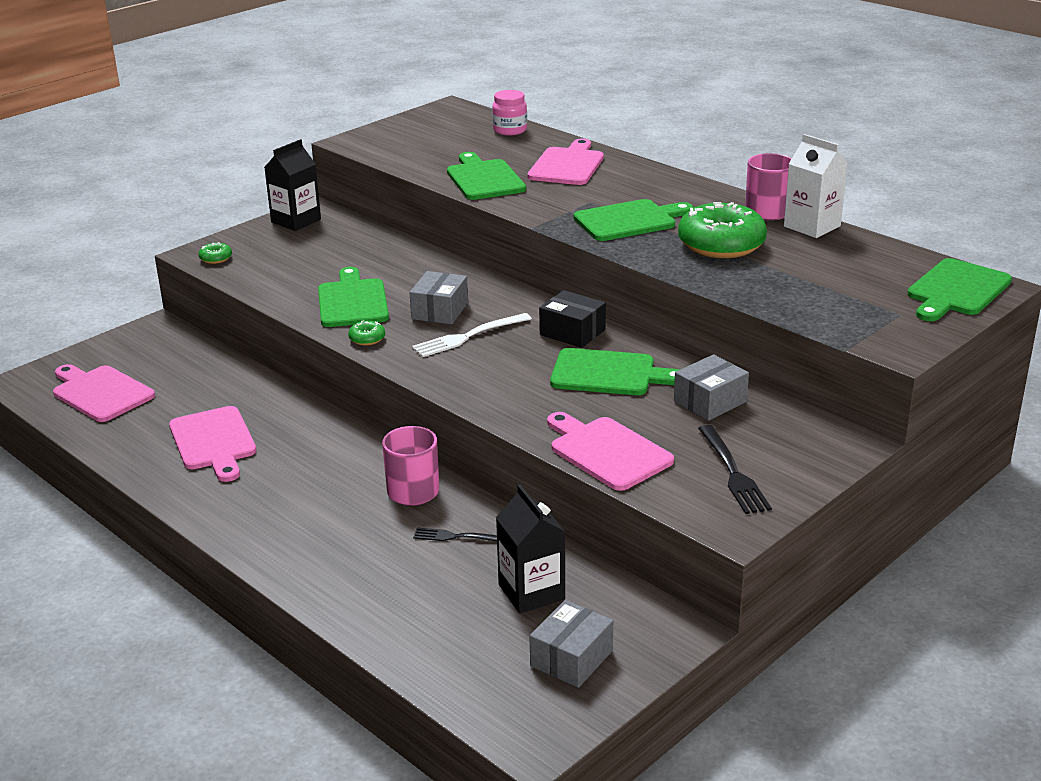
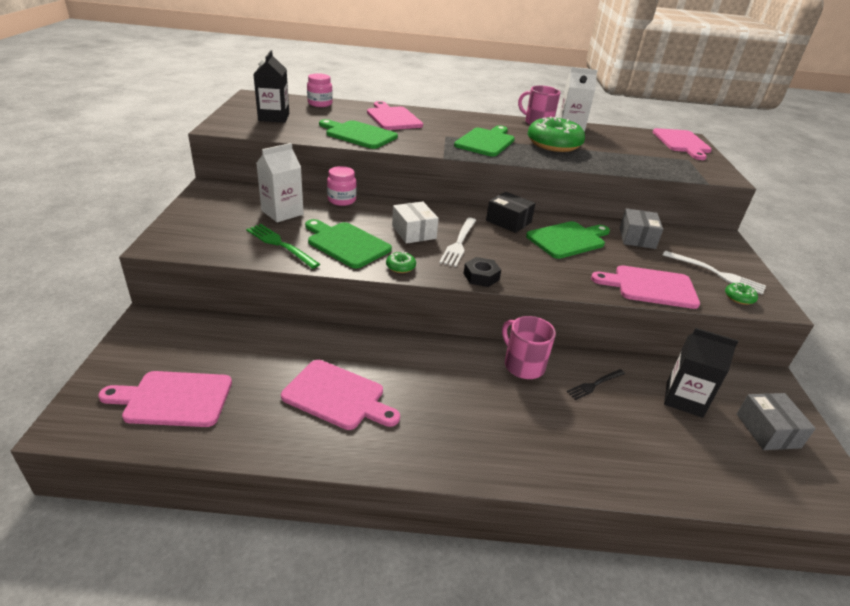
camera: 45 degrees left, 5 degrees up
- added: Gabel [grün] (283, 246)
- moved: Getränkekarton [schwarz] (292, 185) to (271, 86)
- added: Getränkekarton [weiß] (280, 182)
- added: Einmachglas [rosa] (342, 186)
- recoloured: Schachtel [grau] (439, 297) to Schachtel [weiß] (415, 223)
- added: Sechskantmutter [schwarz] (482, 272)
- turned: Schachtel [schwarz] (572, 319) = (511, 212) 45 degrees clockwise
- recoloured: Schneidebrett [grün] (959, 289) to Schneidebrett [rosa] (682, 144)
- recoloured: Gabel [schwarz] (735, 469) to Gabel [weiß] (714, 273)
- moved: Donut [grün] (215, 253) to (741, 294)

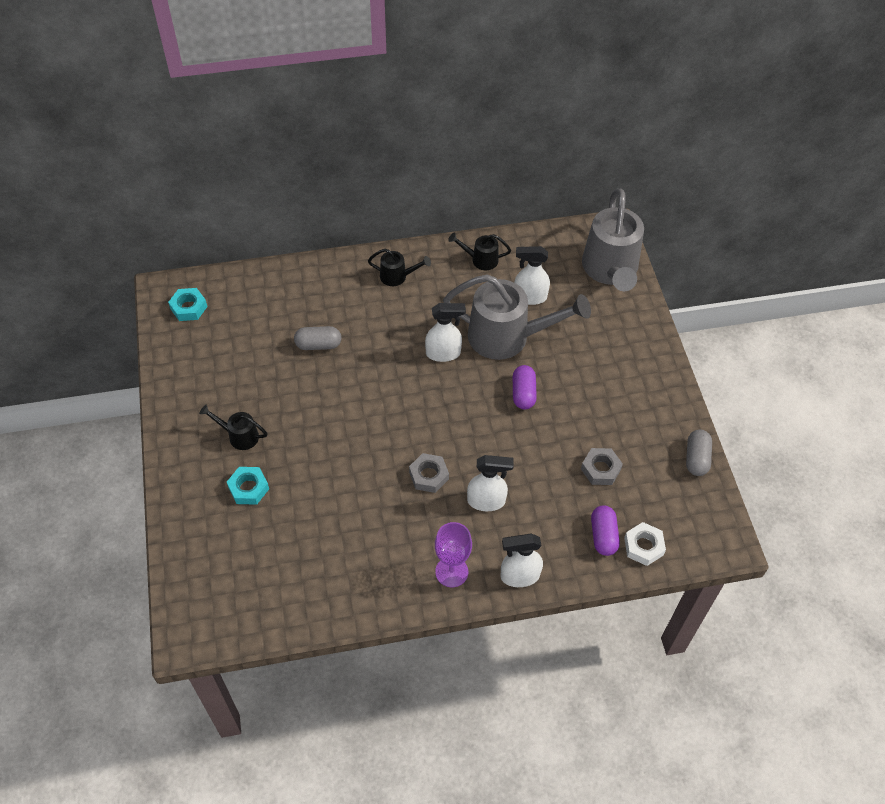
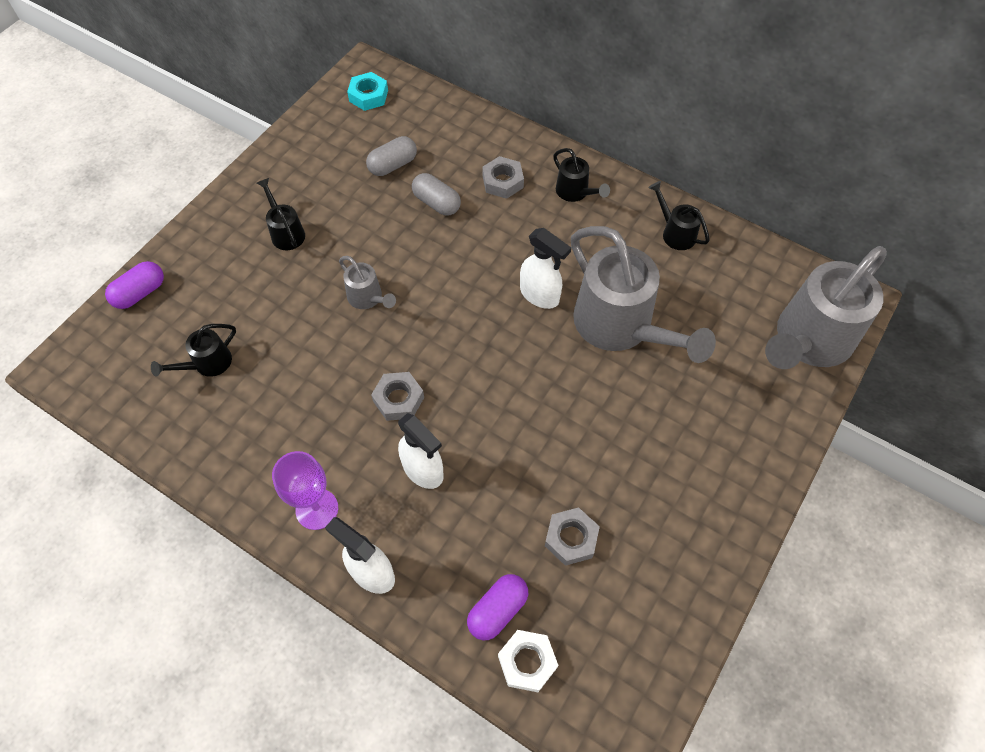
camera: 45 degrees right, 5 degrees up
- moved: Kapsel [lila] (525, 387) to (134, 285)
- added: Gießkanne [schwarz] (193, 350)
- added: Gießkanne [grau] (367, 282)
- moved: Kapsel [grau] (699, 452) to (391, 156)
- added: Sechskantmutter [grau] (503, 177)
- removed: Sechskantmutter [türkis] (248, 486)
- removed: Sprühflasche [weiß] (532, 275)

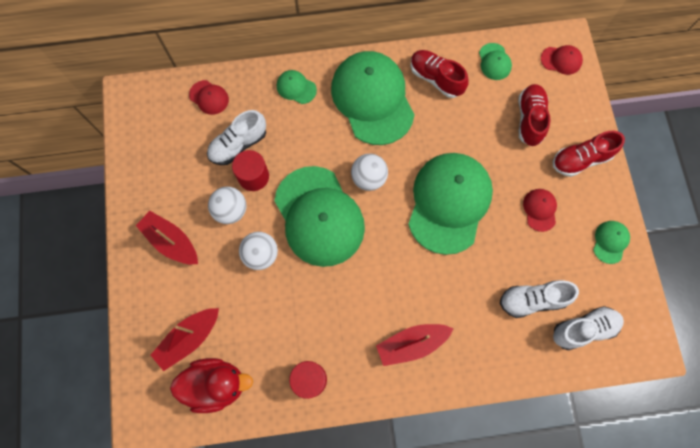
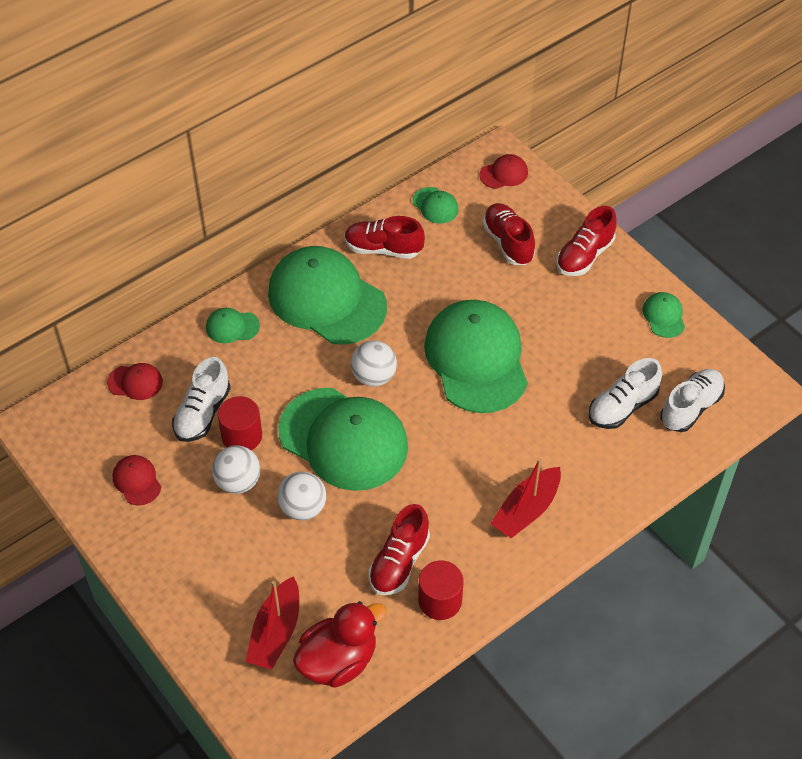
camera: 30 degrees left, 20 degrees down
- moved: Kappe [rot] (540, 210) to (137, 480)
- added: Schuh [rot] (399, 549)
- removed: Boot [rot] (167, 237)

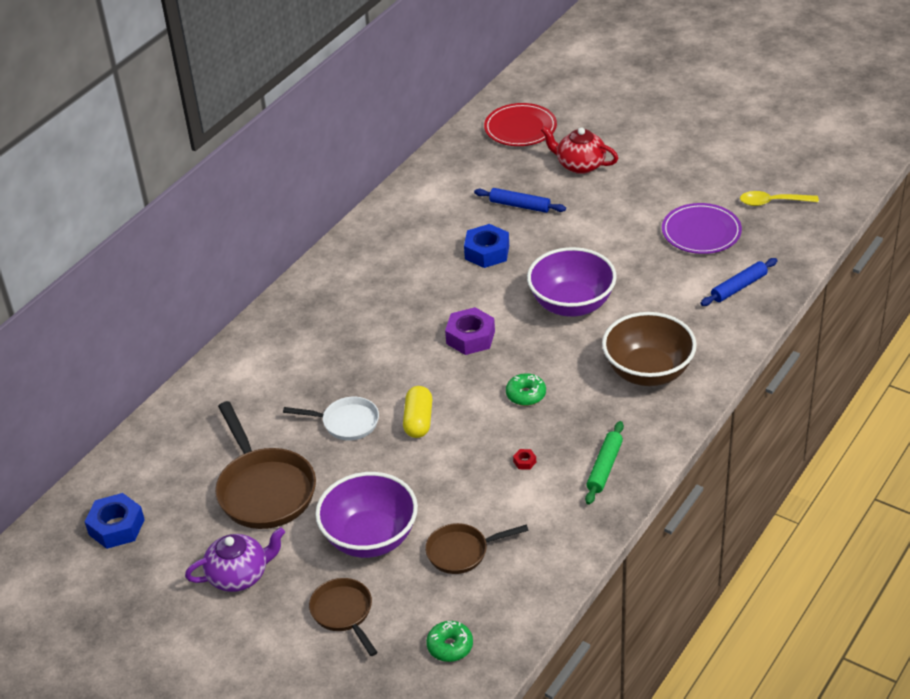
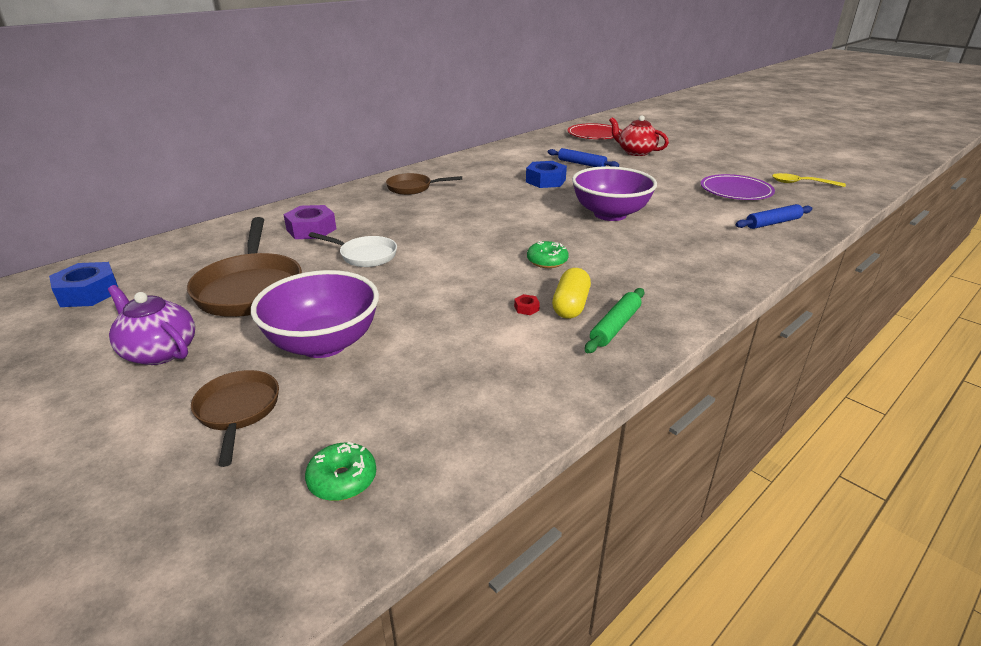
camera: 10 degrees right, 10 degrees down
- turned: Teekanne [lila] (235, 559) = (151, 325) 135 degrees counterclockwise
- moved: Sechskantmutter [lila] (470, 331) to (309, 222)
- moved: Pfanne [braun] (477, 548) to (424, 184)
- moved: Kapsel [gelb] (417, 412) to (571, 293)
- removed: Schüssel [braun] (649, 349)

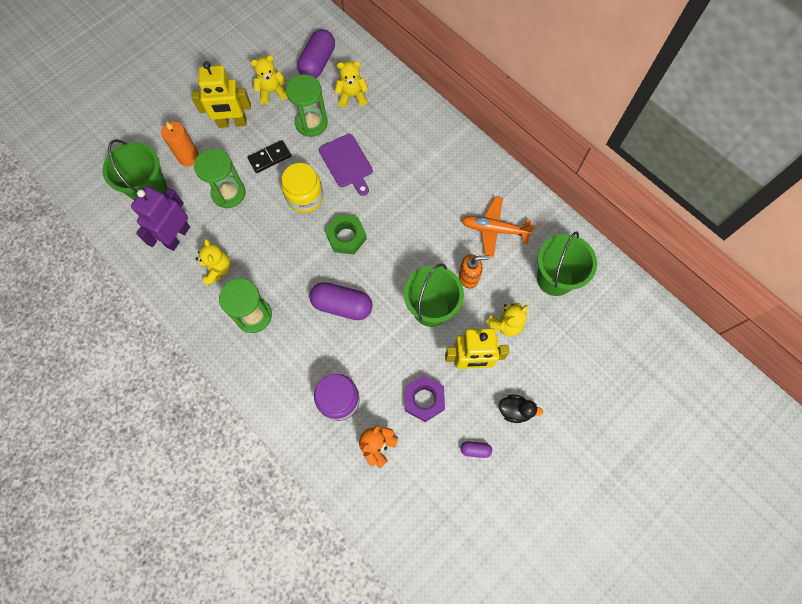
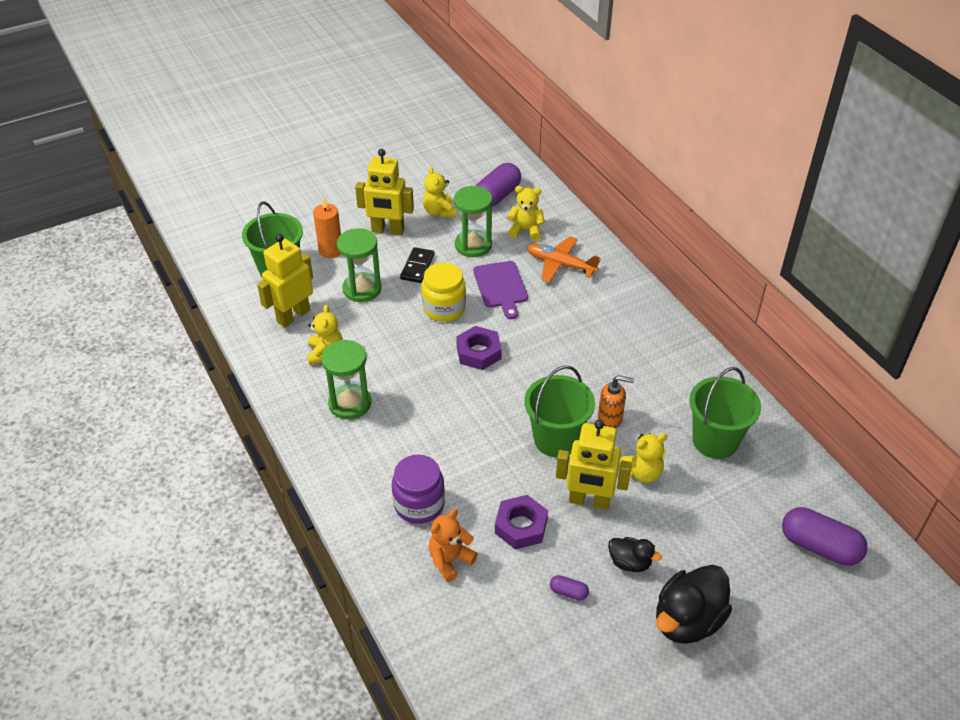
camera: 15 degrees right, 25 degrees down
- recoloured: Roboter [lila] (160, 218) to Roboter [gelb] (285, 280)
- turned: Dominostein [schwarz] (269, 156) = (417, 265) 60 degrees counterclockwise
- turned: Teddybär [gelb] (268, 80) = (439, 192) 105 degrees counterclockwise
- recoloured: Sechskantmutter [grün] (346, 234) to Sechskantmutter [lila] (479, 348)
- moved: Flugzeug [orange] (498, 227) to (564, 259)
- added: Ente [schwarz] (694, 604)
- moved: Kapsel [lila] (341, 301) to (825, 536)

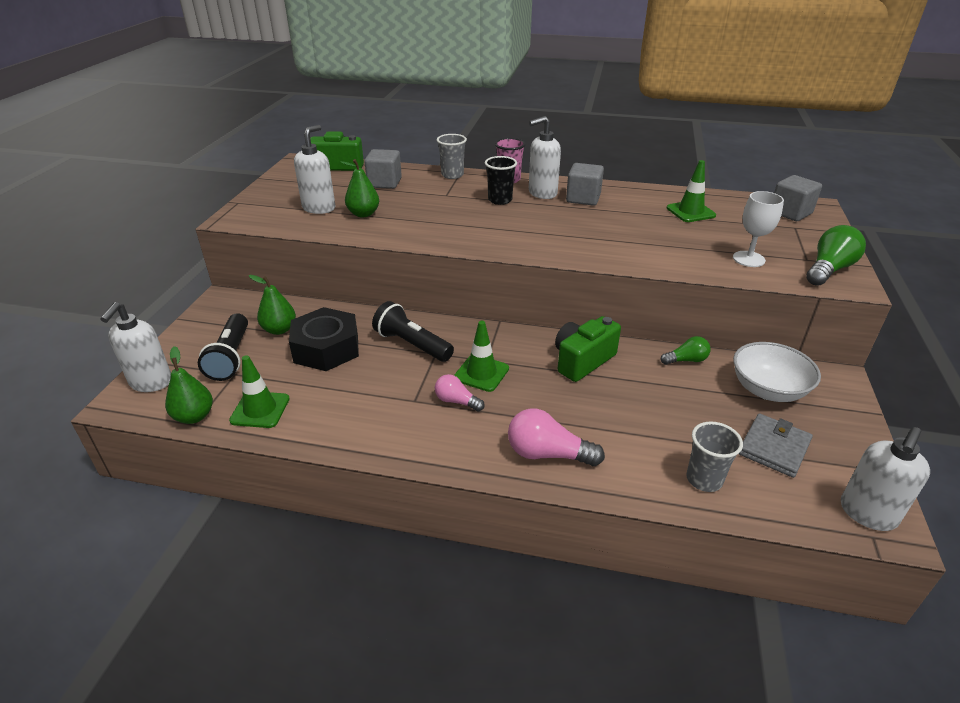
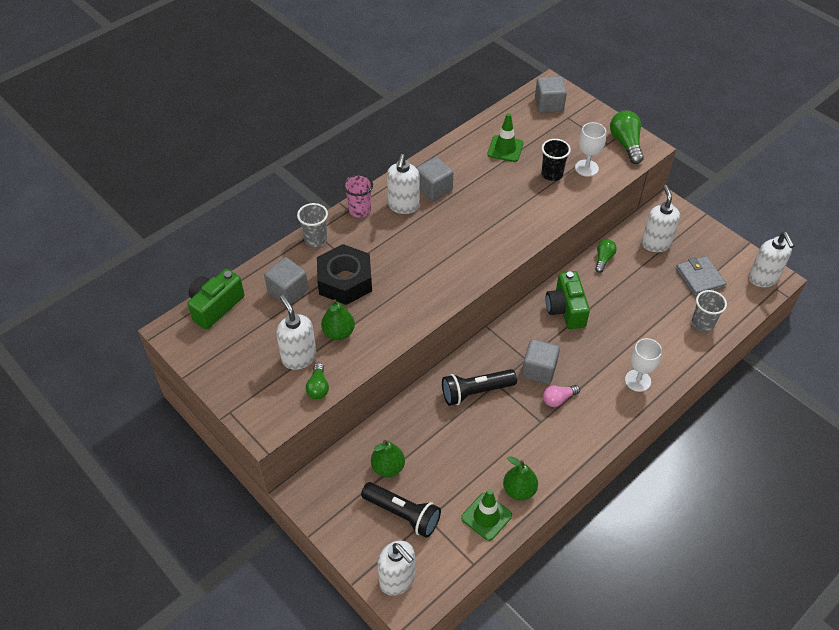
camera: 55 degrees left, 15 degrees up
- added: Glühbirne [grün] (317, 381)
- moved: Sechskantmutter [schwarz] (324, 339) to (344, 274)
- moved: Birne [grün] (189, 385) to (520, 478)
- replaced: Leitkegel [grün] (481, 356) to Kubus [grau] (541, 361)
- moved: Becher [schwarz] (501, 180) to (556, 160)
- replaced: Glühbirne [rosa] (556, 437) to Kelch [weiß] (643, 365)
- replaced: Schüssel [weiß] (777, 372) to Seifenspender [weiß] (660, 218)

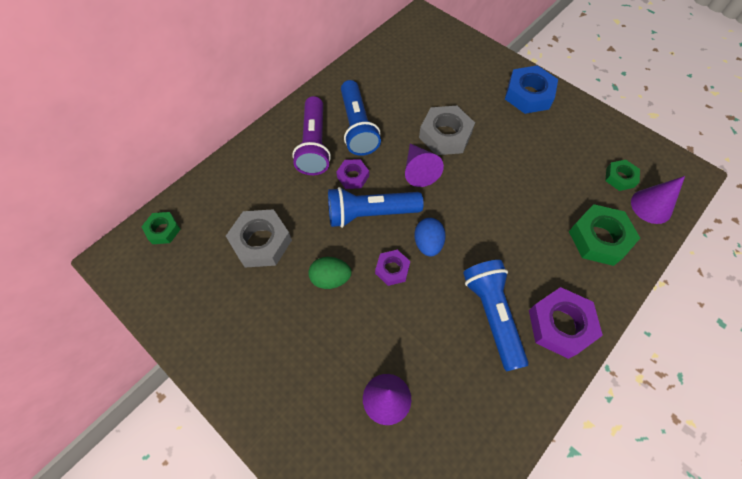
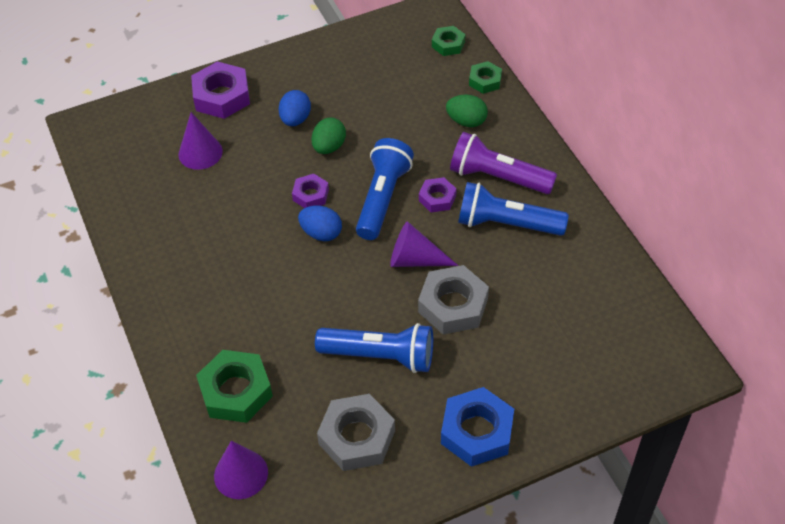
camera: 115 degrees right, 10 degrees down
- moved: Sechskantmutter [lila] (566, 323) to (220, 90)
- added: Ei [blau] (295, 108)
- moved: Taschenlampe [blau] (496, 315) to (374, 348)
- moved: Sechskantmutter [grau] (259, 238) to (356, 432)
- added: Ei [grün] (467, 110)
- moved: Sechskantmutter [grün] (622, 175) to (485, 77)

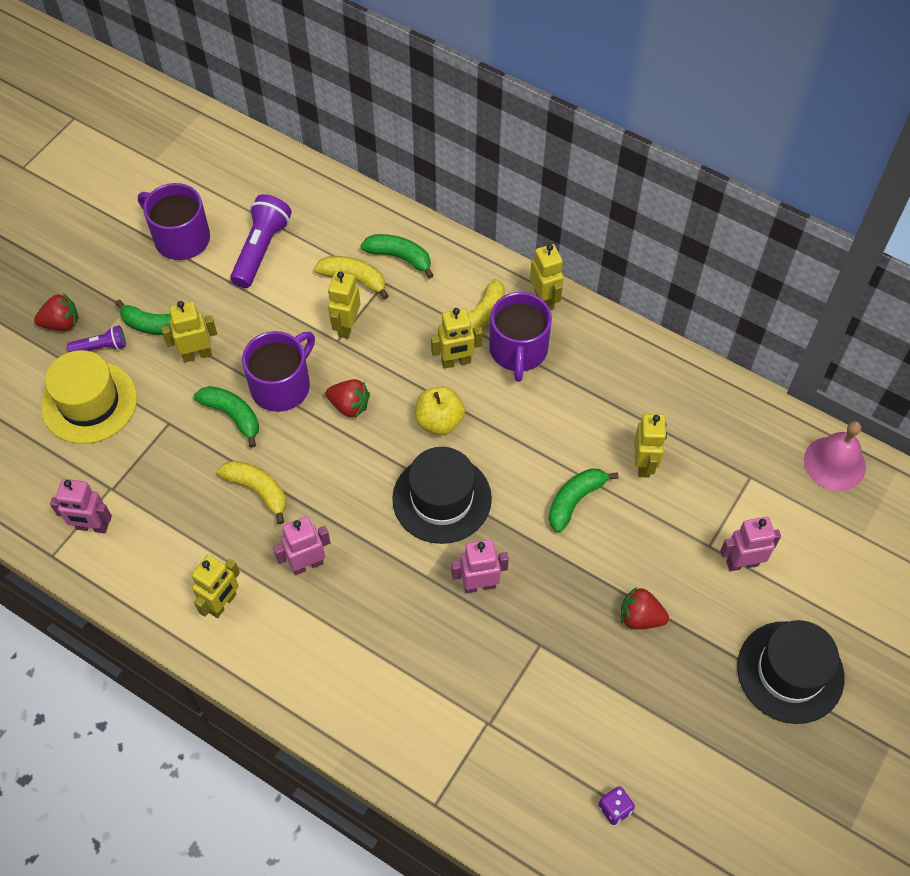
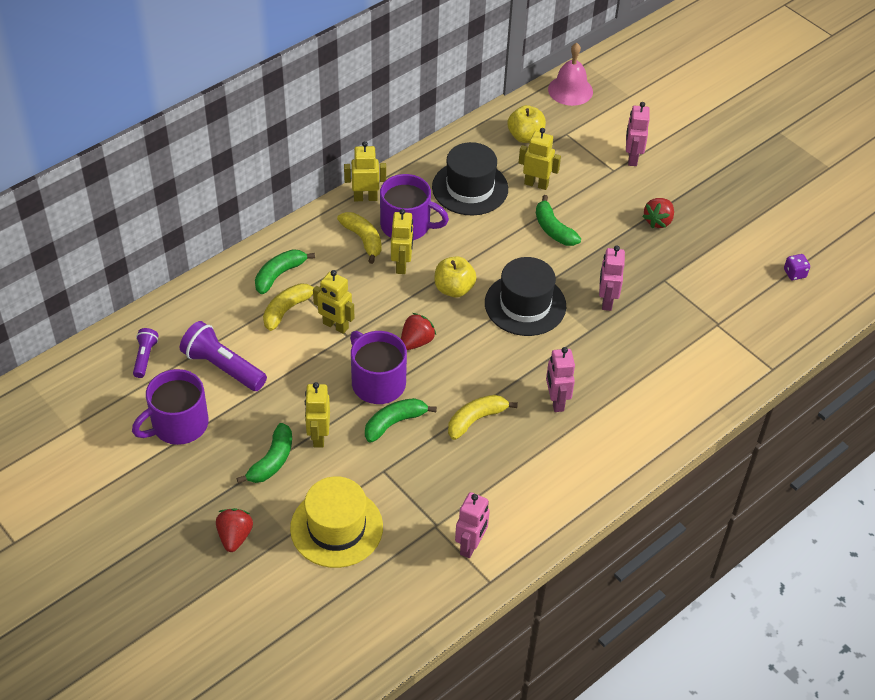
camera: 75 degrees left, 10 degrees down
- moved: Taschenlampe [lila] (96, 339) to (146, 353)
- moved: Hut [schwarz] (790, 672) to (470, 179)
- added: Apfel [gelb] (526, 124)
- removed: Roboter [gelb] (215, 586)

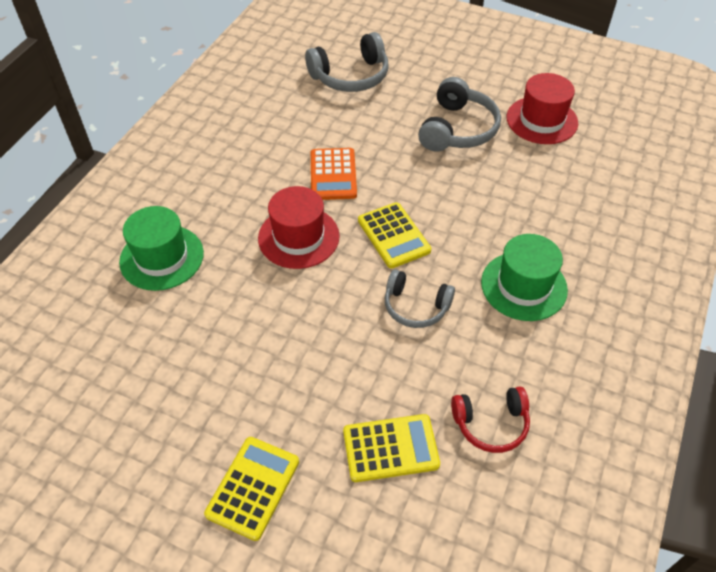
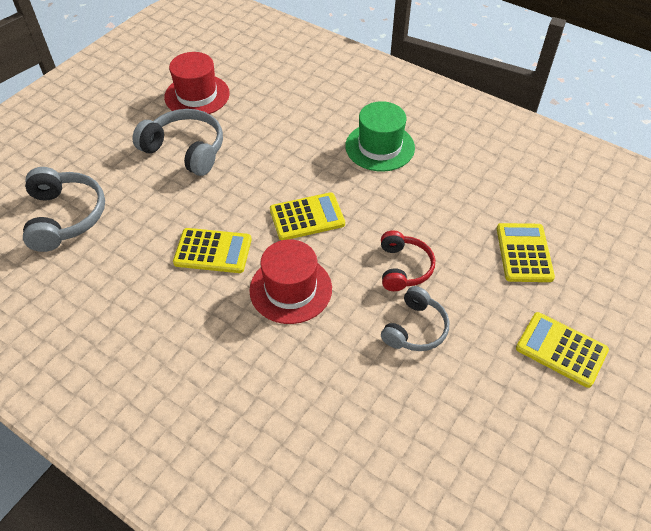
camera: 80 degrees left, 0 degrees up
- recoloured: Taschenrechner [orange] (334, 174) to Taschenrechner [gelb] (212, 250)
- moved: Kopfhörer [rot] (490, 419) to (408, 260)
- moved: Kopfhörer [grau] (420, 298) to (415, 318)
- removed: Hut [grün] (161, 248)

